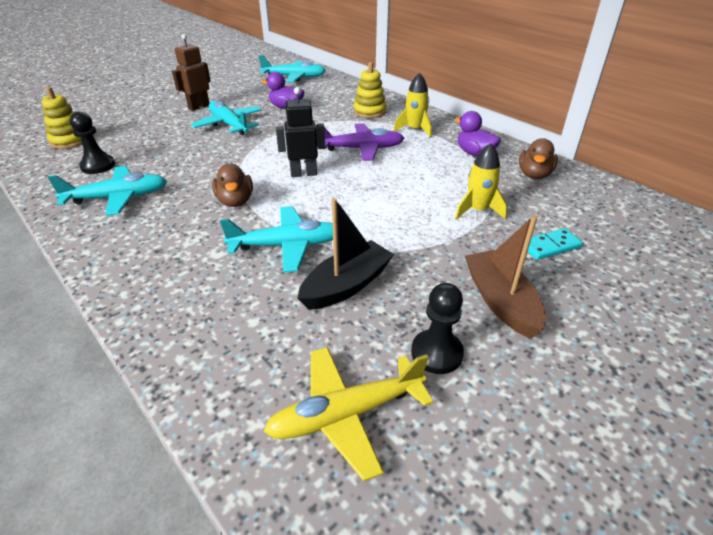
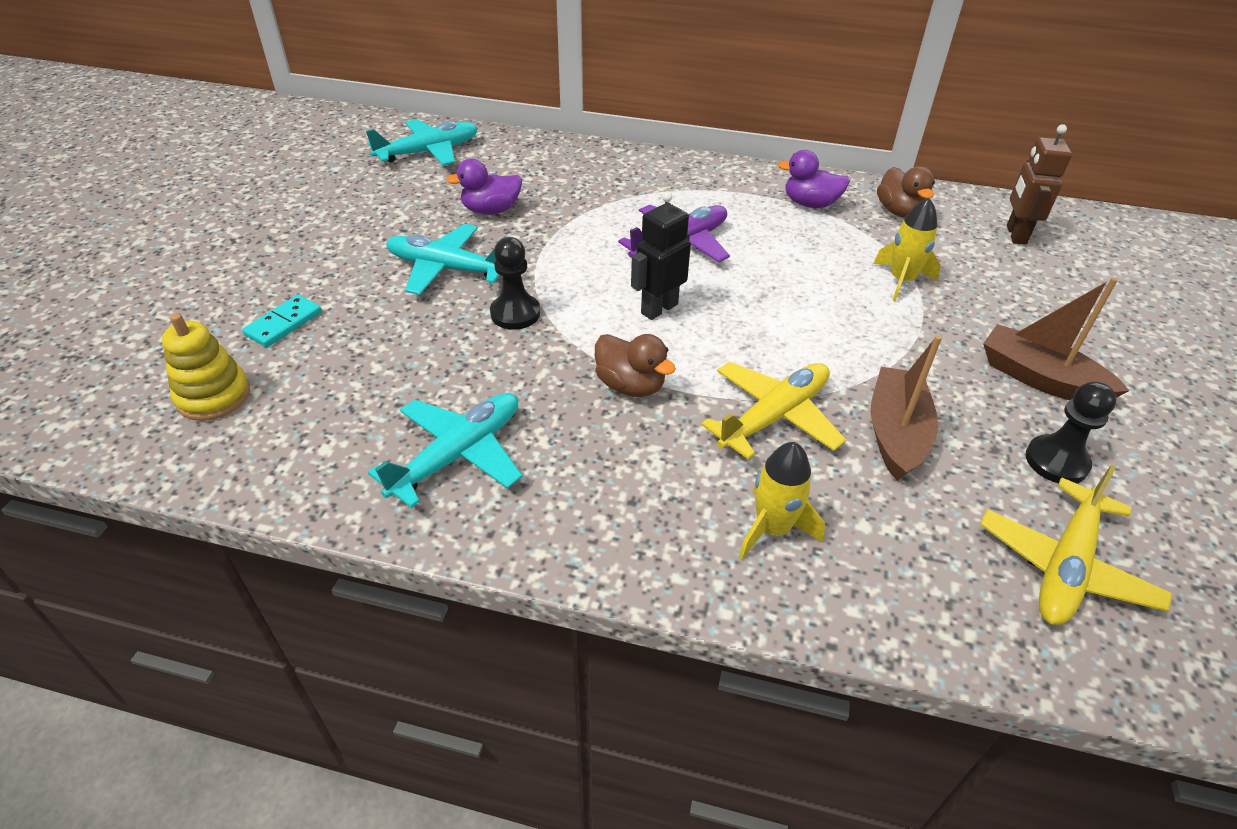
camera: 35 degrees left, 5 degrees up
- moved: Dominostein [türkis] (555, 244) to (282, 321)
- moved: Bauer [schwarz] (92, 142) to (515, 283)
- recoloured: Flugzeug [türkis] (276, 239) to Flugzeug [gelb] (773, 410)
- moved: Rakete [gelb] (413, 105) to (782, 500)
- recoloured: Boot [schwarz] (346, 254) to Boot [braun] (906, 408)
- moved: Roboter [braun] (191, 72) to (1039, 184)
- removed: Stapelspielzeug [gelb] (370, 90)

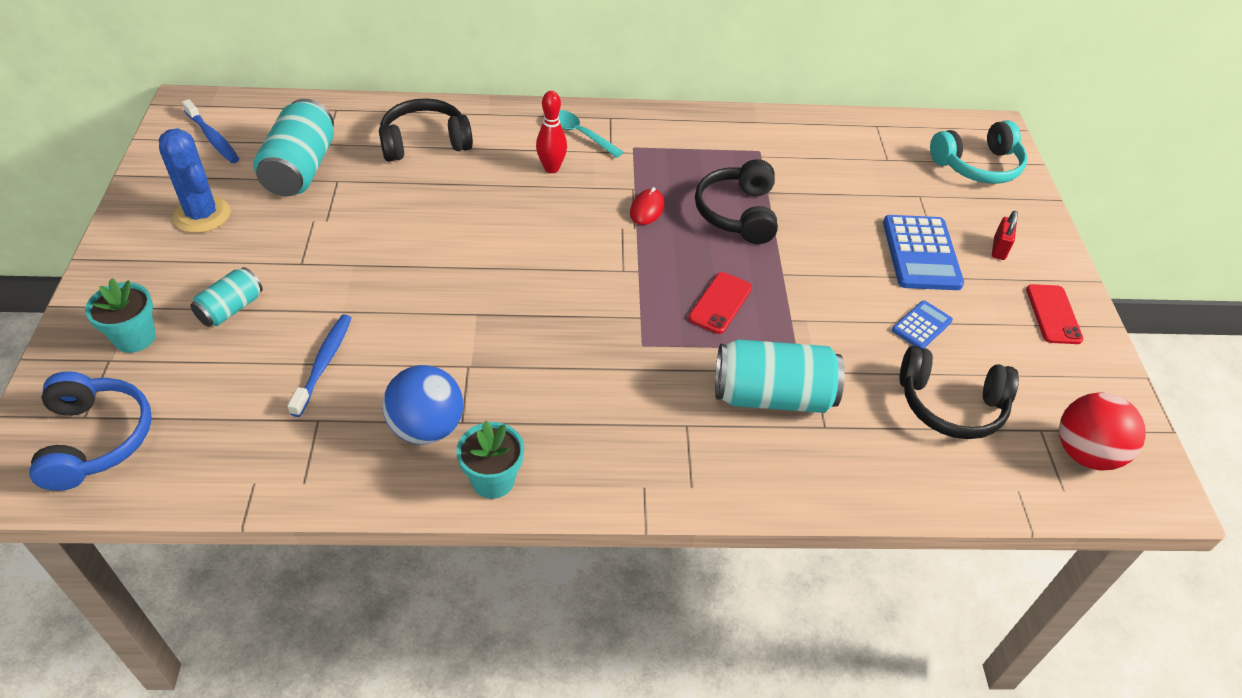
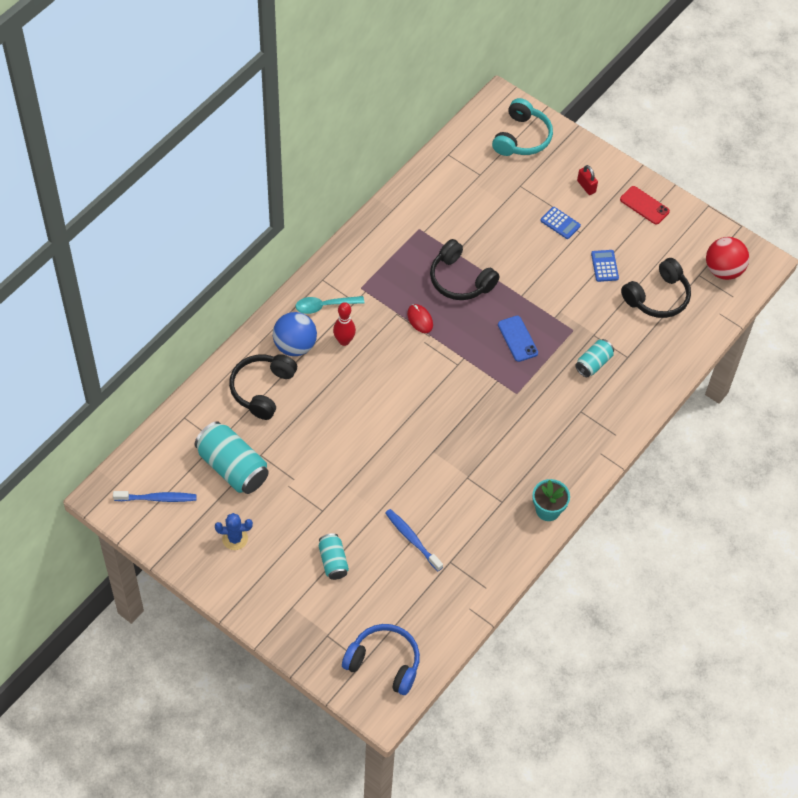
camera: 50 degrees left, 10 degrees up
- resized: Kaktus [blau] (195, 180) = (234, 531) x0.65
- moved: Ball [blau] (423, 405) to (295, 334)
- recoloured: Handy [rot] (720, 303) to Handy [blau] (518, 339)
- resized: Taschenrechner [blau] (923, 252) = (560, 223) x0.54
- resized: Dose [türkis] (780, 376) = (594, 358) x0.56
- removed: Blumentopf [türkis] (120, 315)

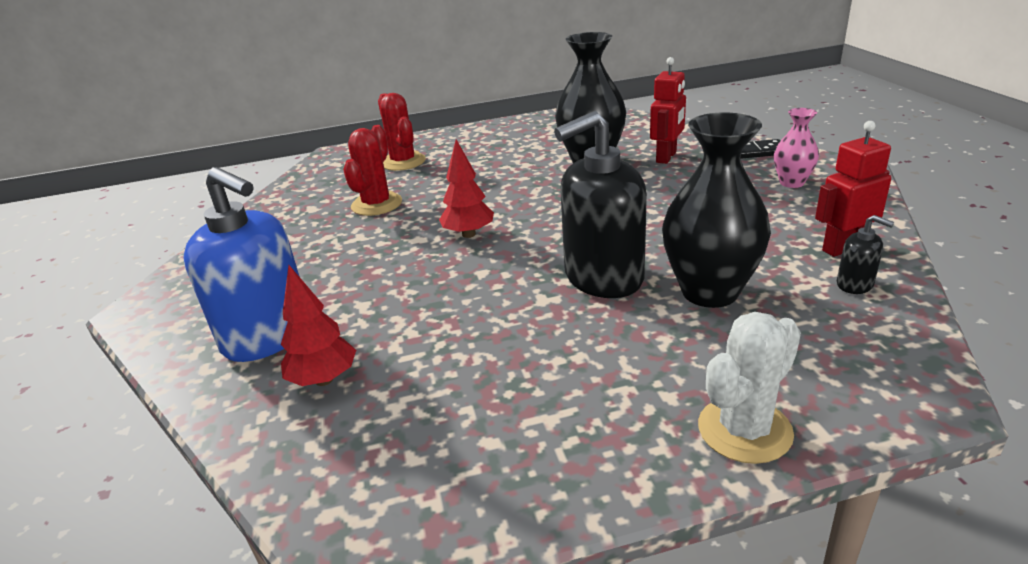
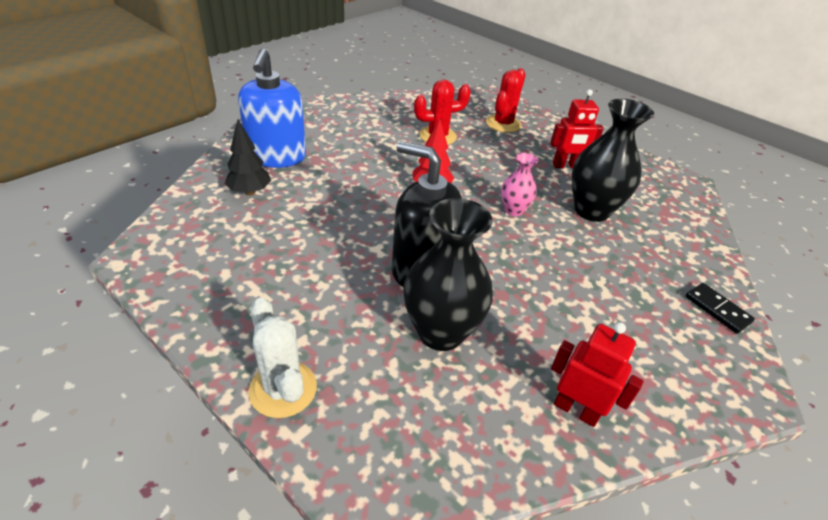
camera: 50 degrees right, 10 degrees up
- recoloured: Baum [rot] (318, 325) to Baum [schwarz] (248, 157)
- turned: Kaktus [weiß] (749, 388) = (282, 358) 45 degrees clockwise
- moved: Vase [rosa] (796, 148) to (519, 184)
- moved: Roboter [rot] (668, 110) to (577, 129)
- removed: Seifenspender [schwarz] (865, 254)

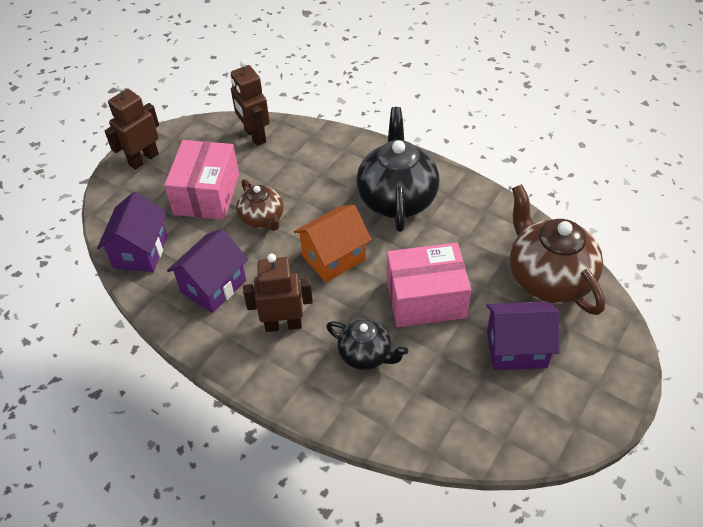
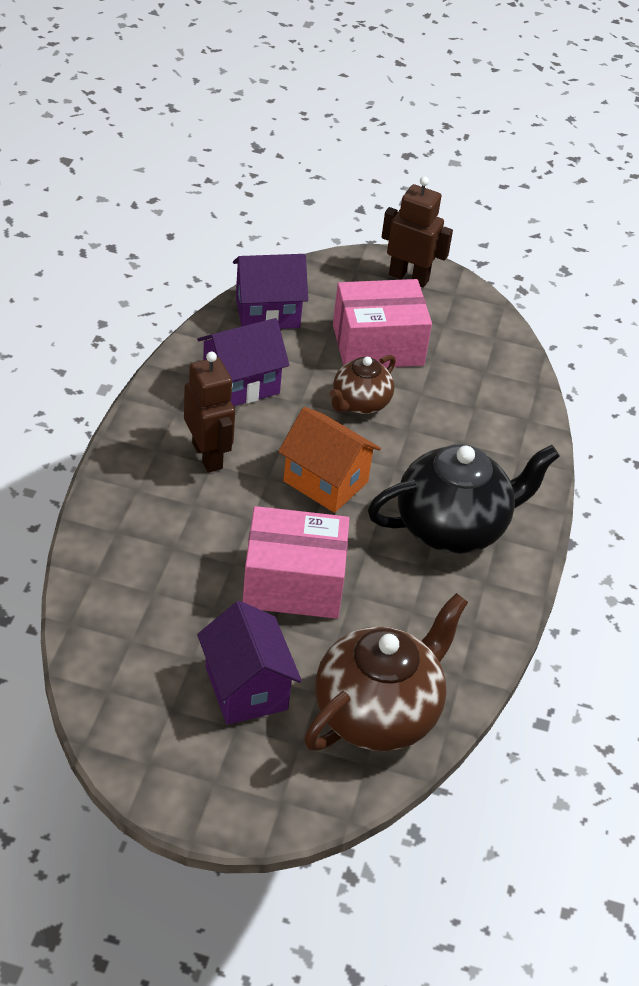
camera: 65 degrees right, 5 degrees down
- turned: Haus [lila] (207, 271) = (243, 362) 45 degrees counterclockwise
- turned: Schachtel [rosa] (429, 284) = (296, 562) 60 degrees counterclockwise
- removed: Roboter [braun] (250, 103)
- removed: Teekanne [schwarz] (367, 344)

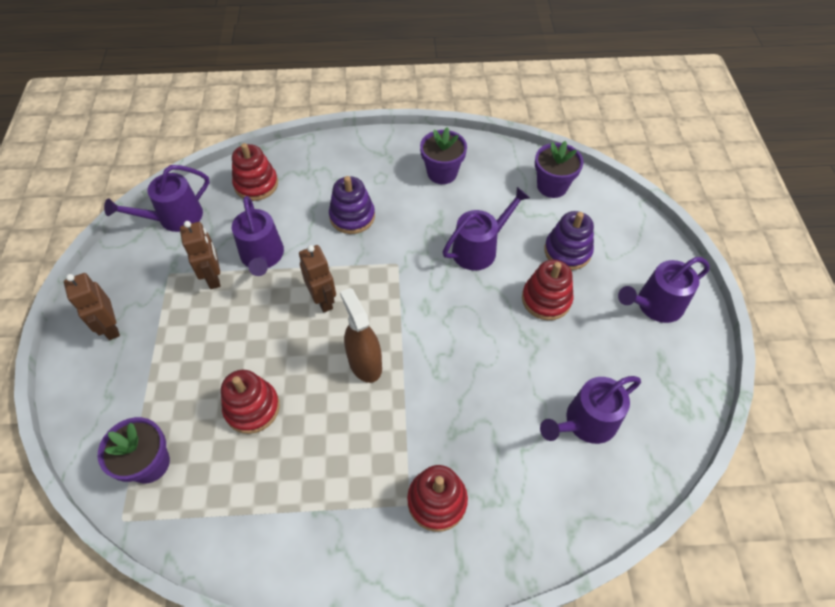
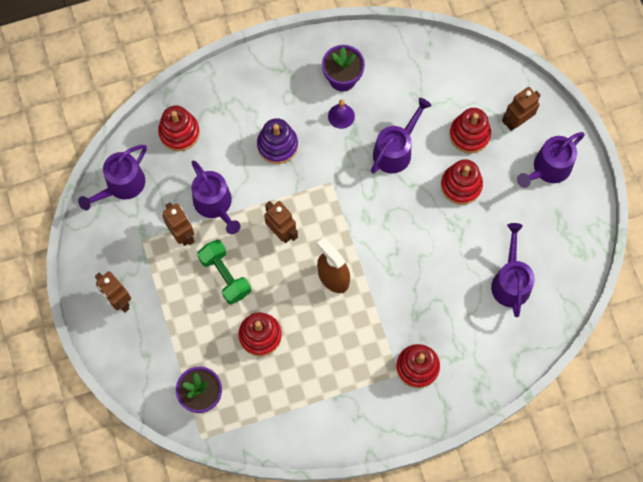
camera: 15 degrees left, 15 degrees up
- added: Hantel [grün] (224, 272)
- added: Glocke [lila] (341, 114)
- recoloured: Stapelspielzeug [lila] (569, 240) to Stapelspielzeug [rot] (470, 130)
- turned: Gießkanne [lila] (590, 410) = (513, 270) 135 degrees clockwise
- added: Roboter [braun] (521, 109)
- removed: Blumentopf [lila] (559, 169)

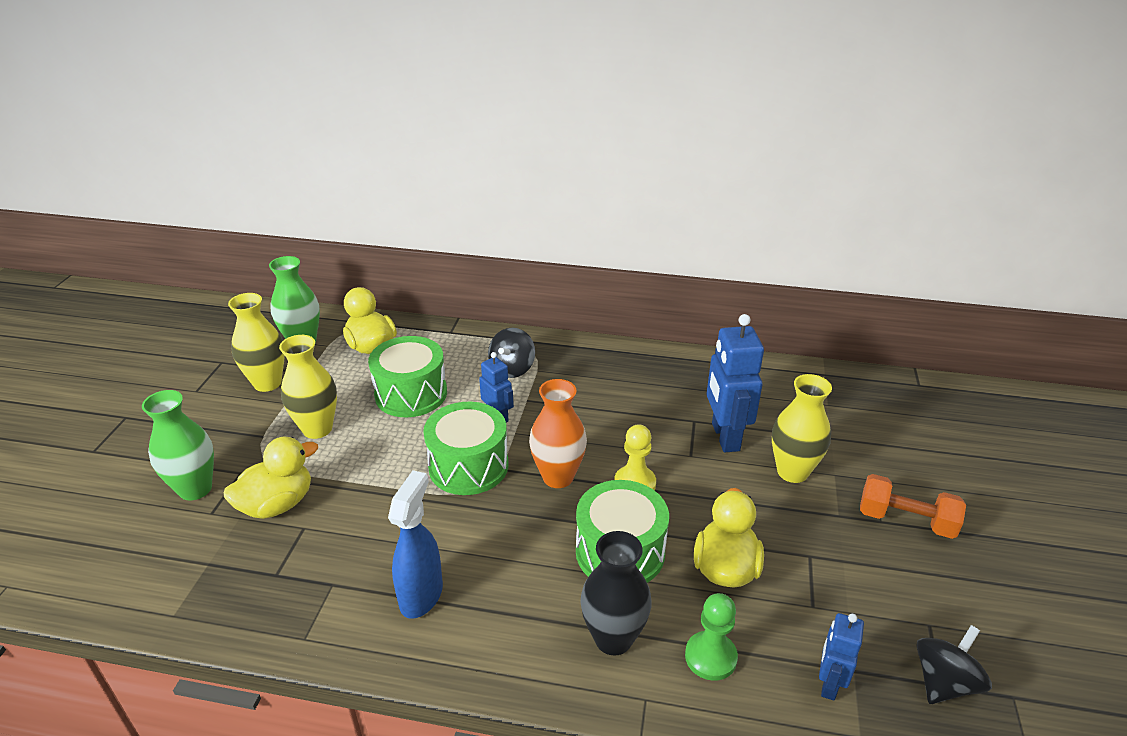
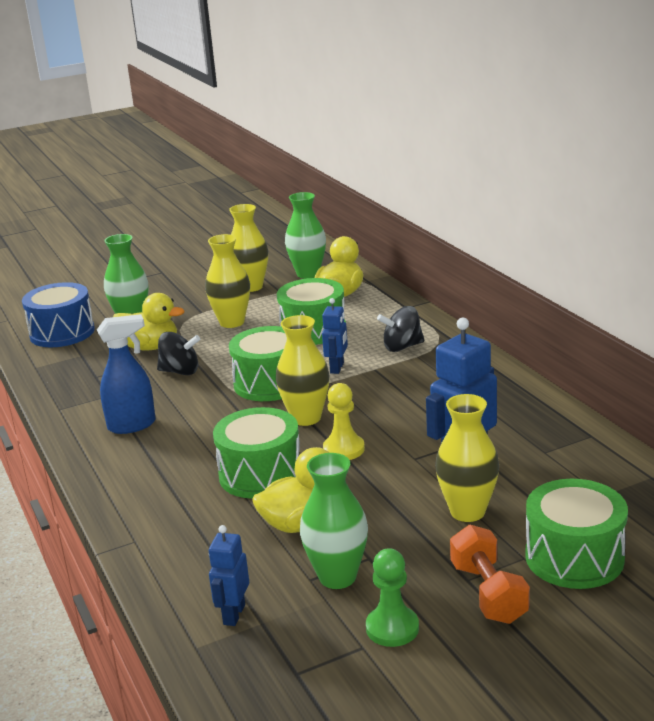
camera: 55 degrees right, 10 degrees down
- added: Trommel [blau] (58, 314)
- moved: Kreisel [schwarz] (954, 664) to (178, 353)
- turned: Roboter [blau] (841, 657) = (229, 575) 60 degrees counterclockwise
- recoloured: Vase [orange] (558, 433) to Vase [gelb] (303, 370)
- added: Vase [grün] (334, 521)
- moved: Bauer [grün] (711, 637) to (392, 597)
- added: Trommel [grün] (576, 534)
- removed: Vase [schwarz] (616, 593)

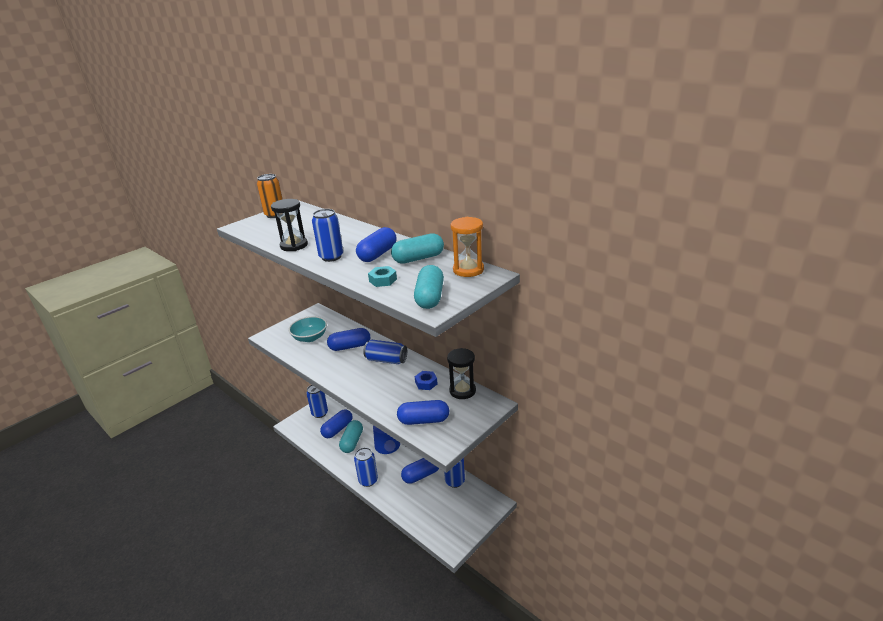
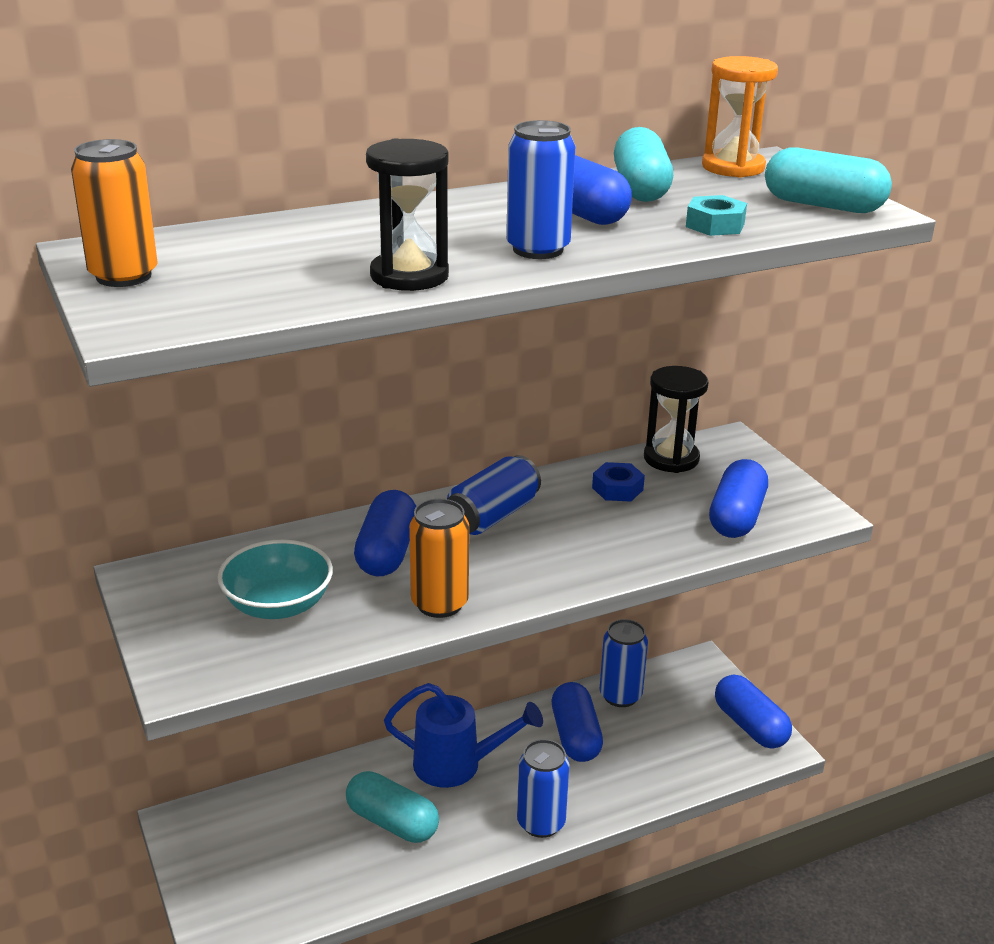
camera: 70 degrees left, 0 degrees up
- added: Dose [orange] (439, 558)
- moved: Kapsel [blau] (336, 423) to (753, 711)
- removed: Dose [blau] (317, 401)

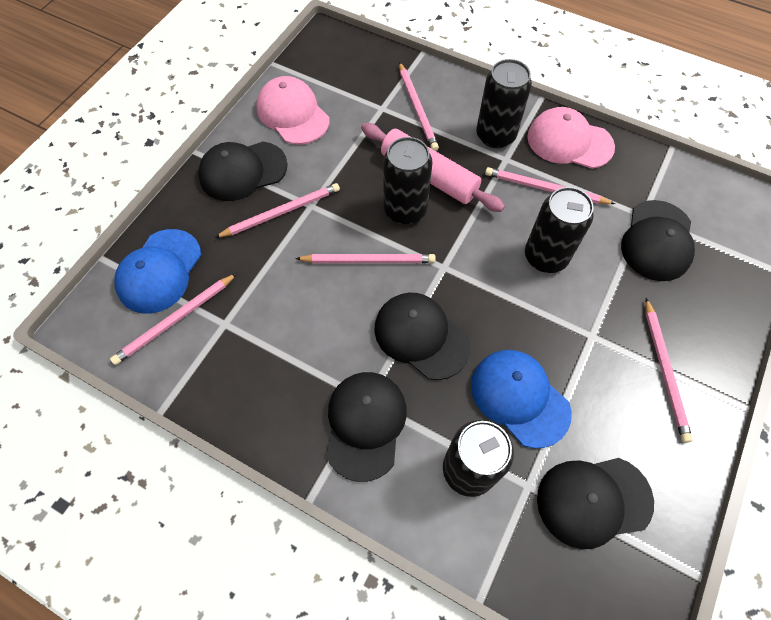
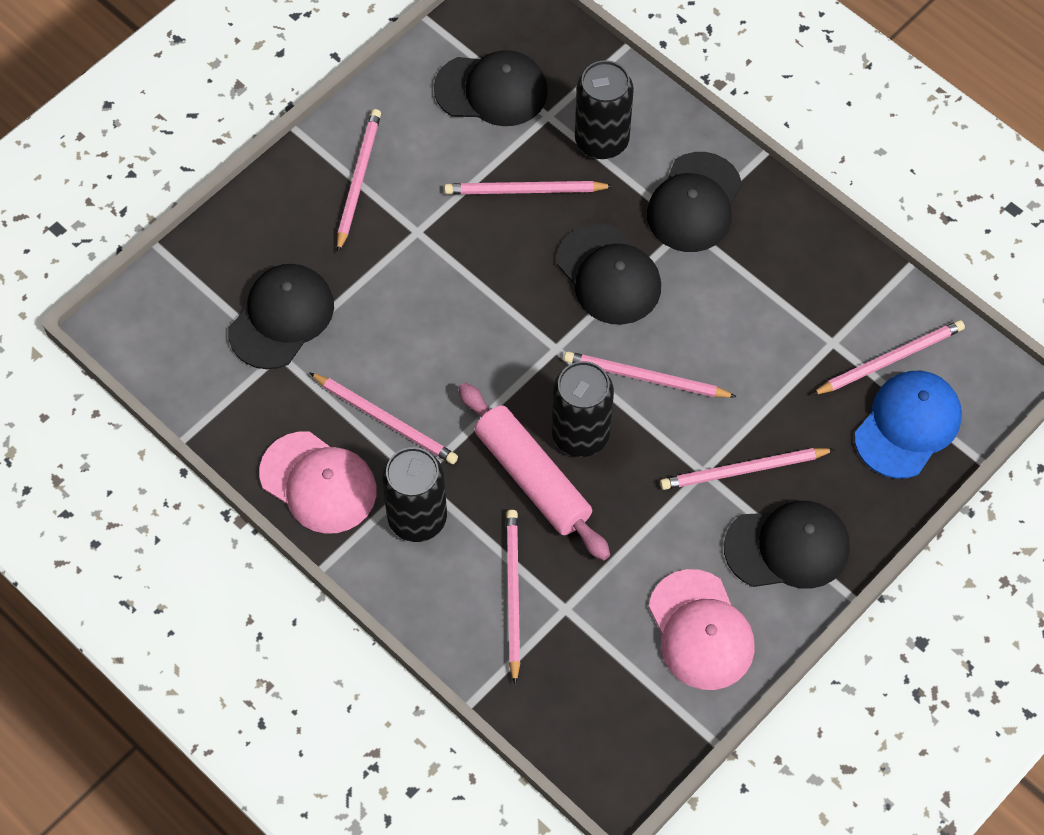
camera: 165 degrees left, 0 degrees up
- replaced: Kappe [blau] (521, 399) to Bleistift [rosa] (528, 187)
- removed: Dose [schwarz] (559, 230)

